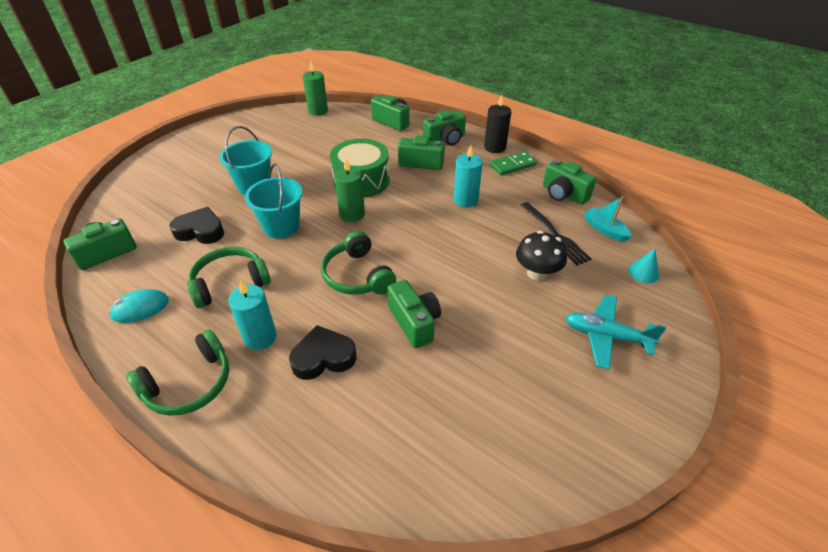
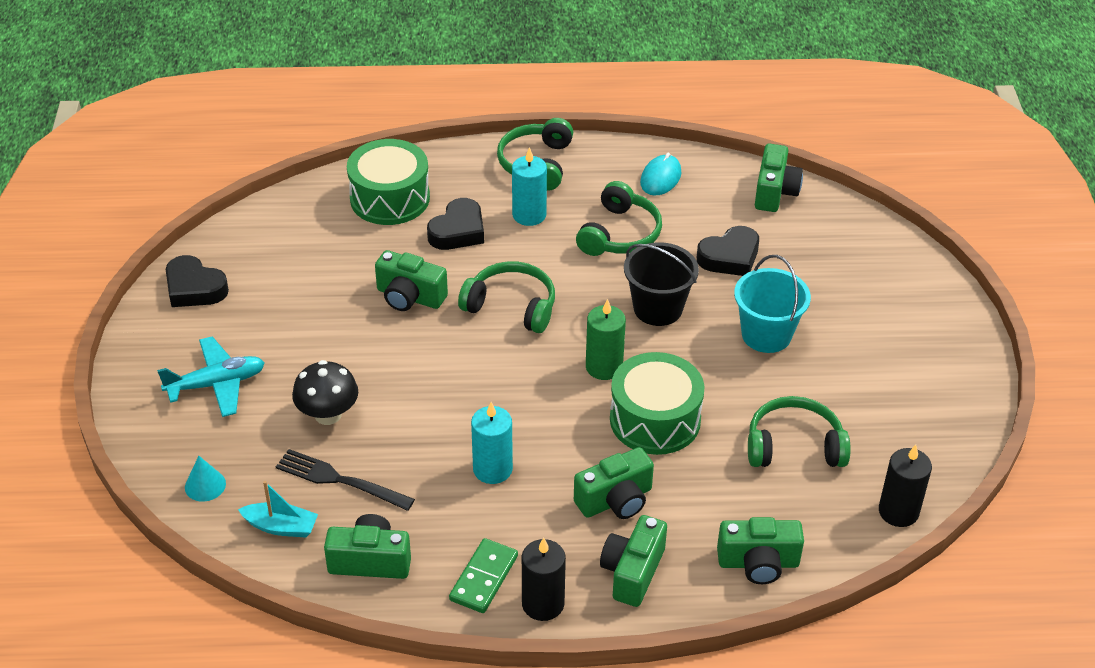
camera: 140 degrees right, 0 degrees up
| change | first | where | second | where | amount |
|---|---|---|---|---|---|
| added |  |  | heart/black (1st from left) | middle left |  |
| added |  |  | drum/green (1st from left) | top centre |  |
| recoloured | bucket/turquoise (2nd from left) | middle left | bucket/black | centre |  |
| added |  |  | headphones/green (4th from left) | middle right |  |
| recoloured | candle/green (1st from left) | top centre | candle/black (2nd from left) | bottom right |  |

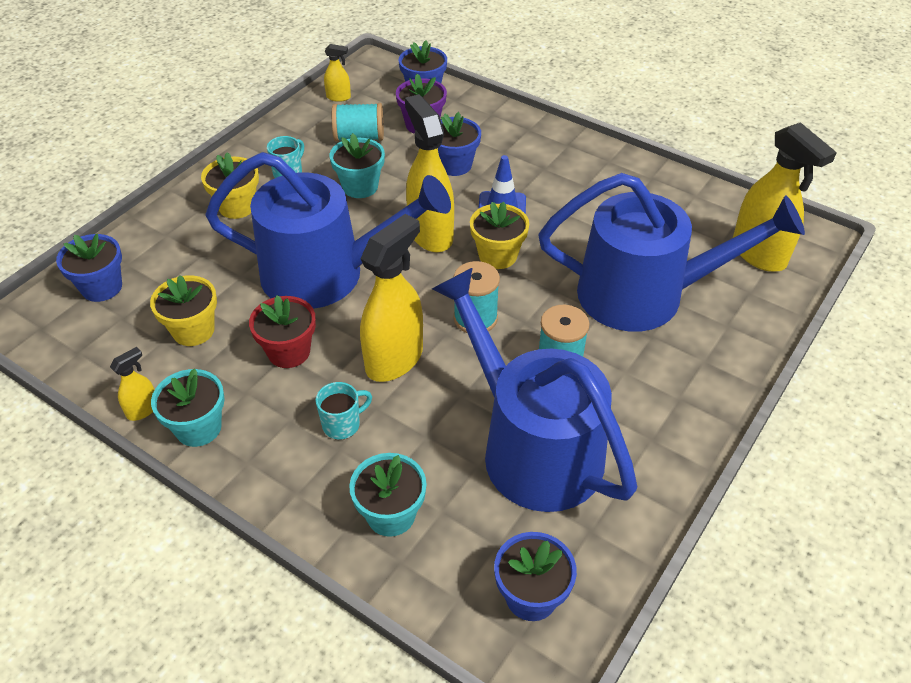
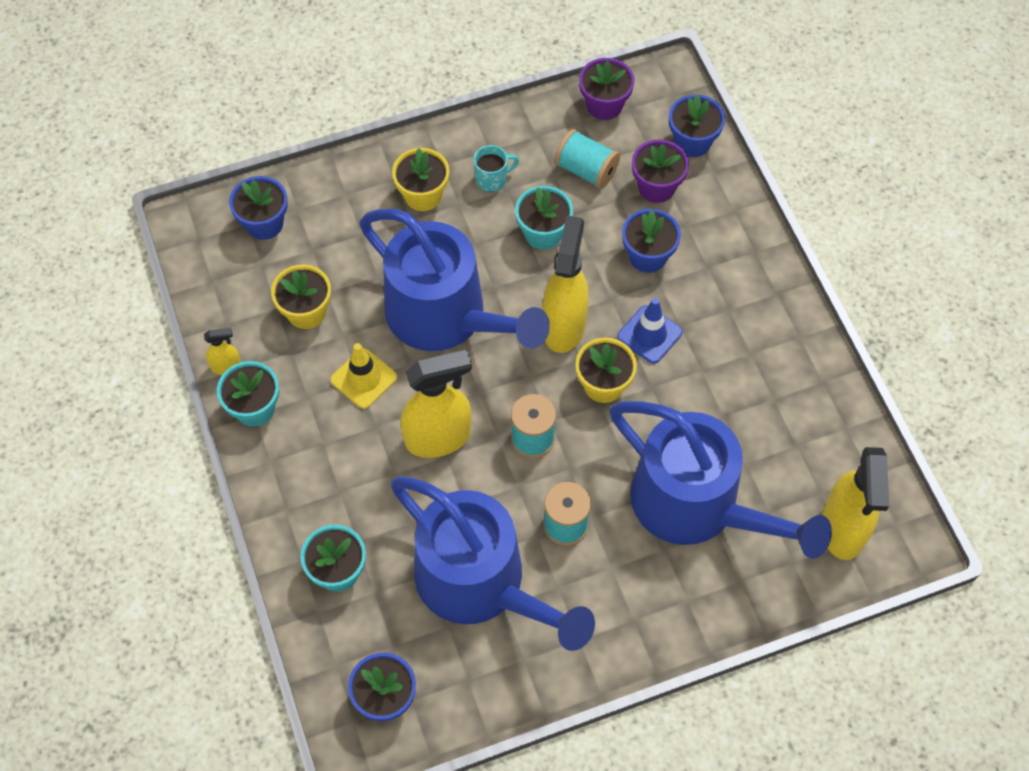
camera: 35 degrees right, 15 degrees up
| change | first | where | second | where | amount |
|---|---|---|---|---|---|
| replaced | flower pot/red | middle left | traffic cone/yellow | centre |  |
| turned | watering can/blue (2nd from left) | centre |  | bottom centre | 135 degrees clockwise |
| replaced | spray bottle/yellow (2nd from left) | top centre | flower pot/purple (1st from left) | top centre |  |
| removed | mug/turquoise (2nd from left) | centre |  |  |  |

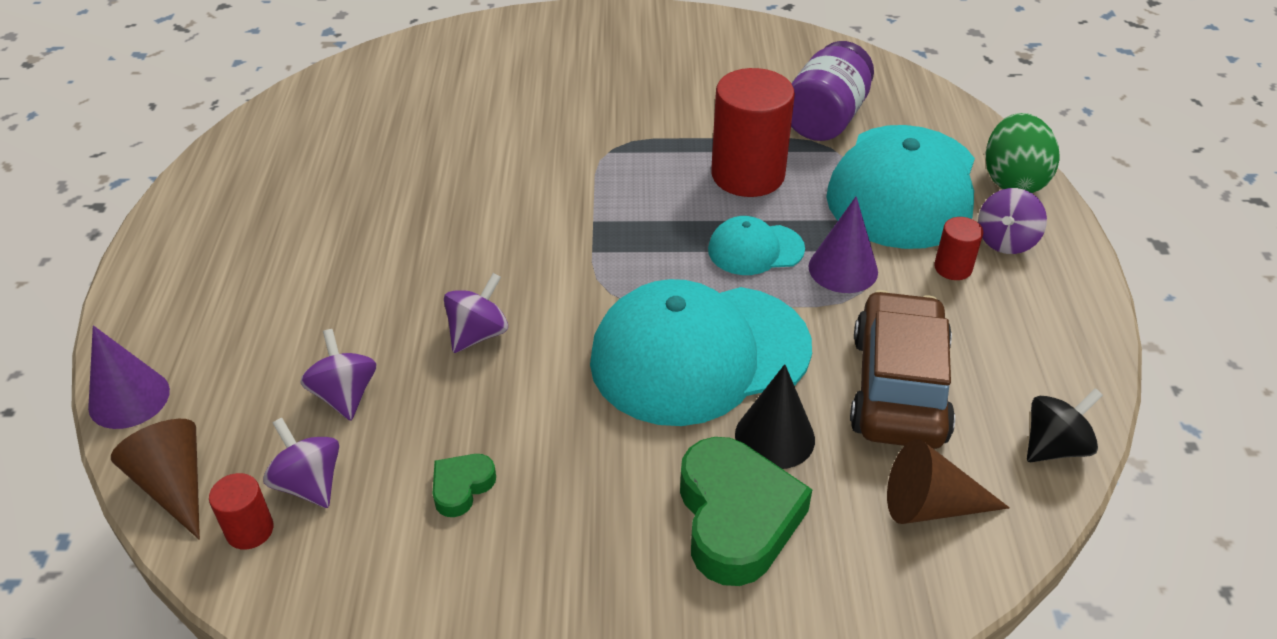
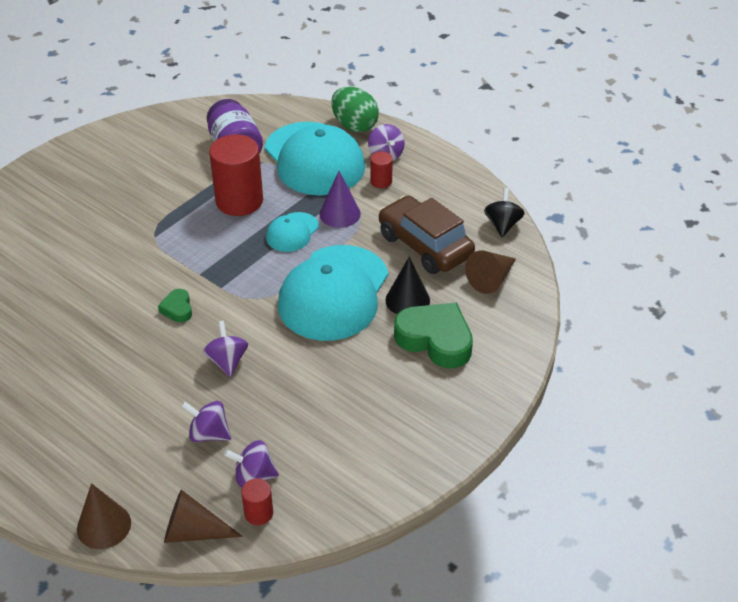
camera: 50 degrees left, 0 degrees up
| change | first | where | second | where | amount |
|---|---|---|---|---|---|
| recoloured | cone/purple (1st from left) | middle left | cone/brown (1st from left) | bottom left |  |
| moved | heart/green (1st from left) | bottom centre |  | middle left |  |

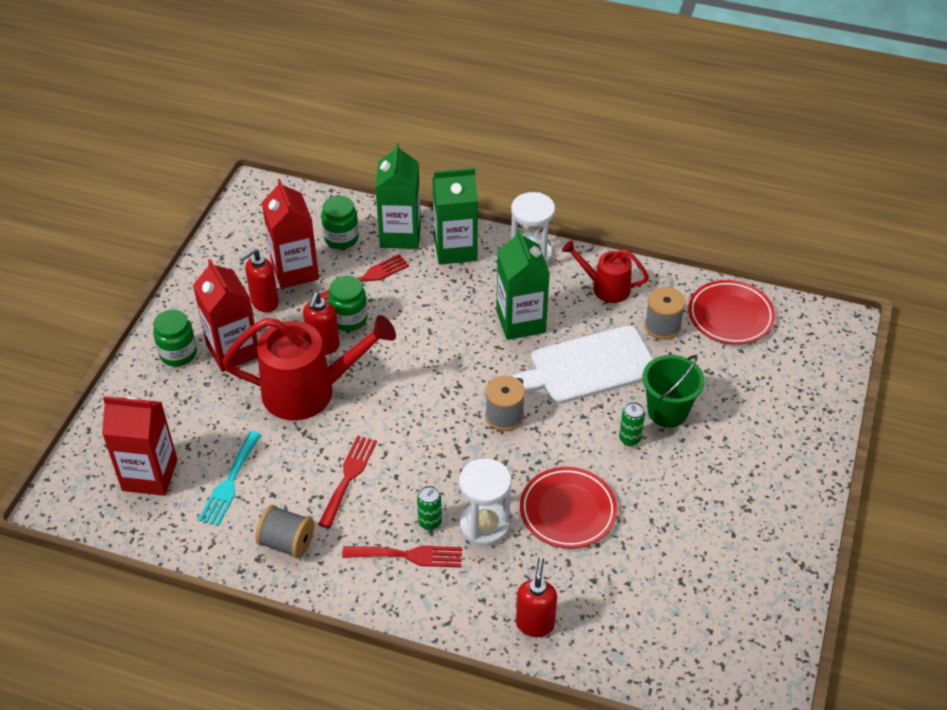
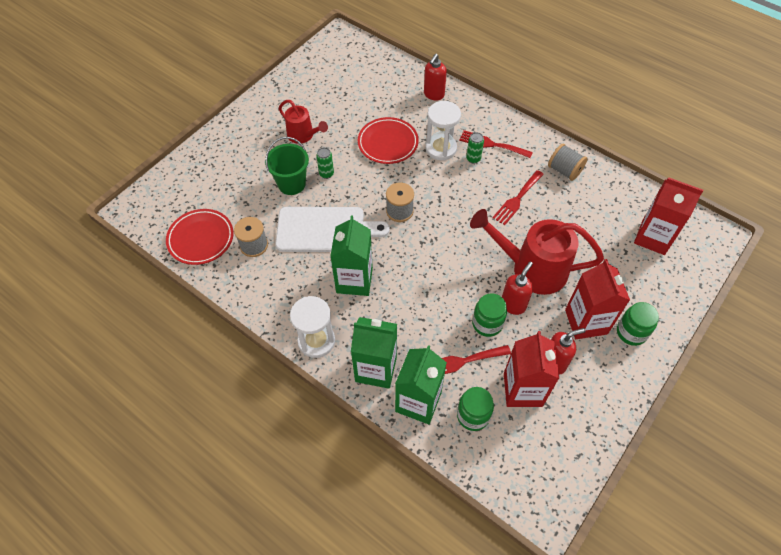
camera: 160 degrees left, 10 degrees up
| change | first | where | second | where | amount |
|---|---|---|---|---|---|
| moved | watering can/red (2nd from left in the first image) | centre | watering can/red (1st from left) | top centre |  |
| removed | fork/turquoise | bottom left |  |  |  |

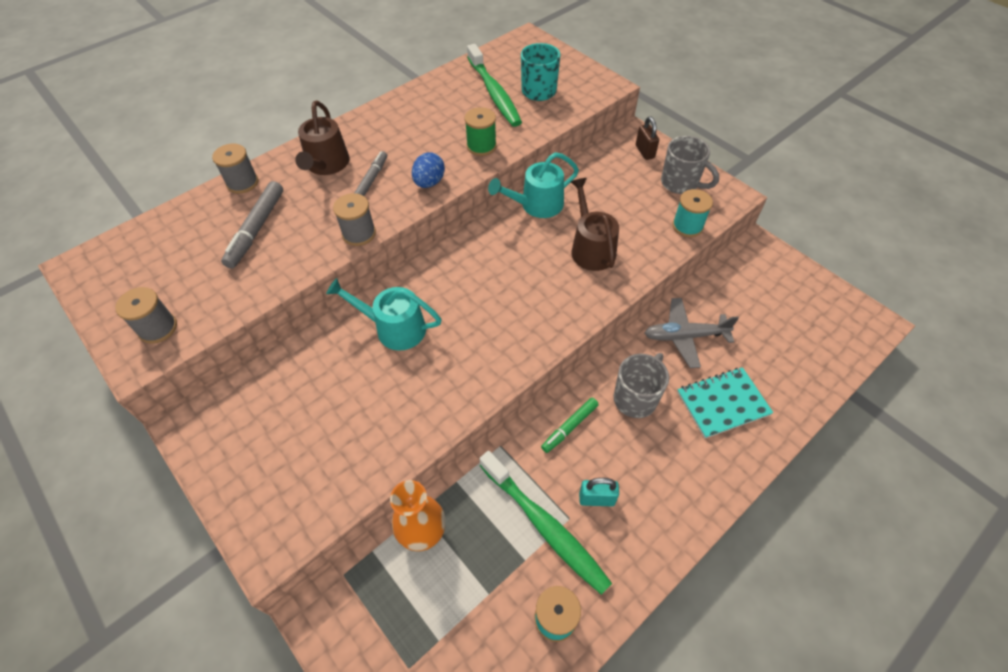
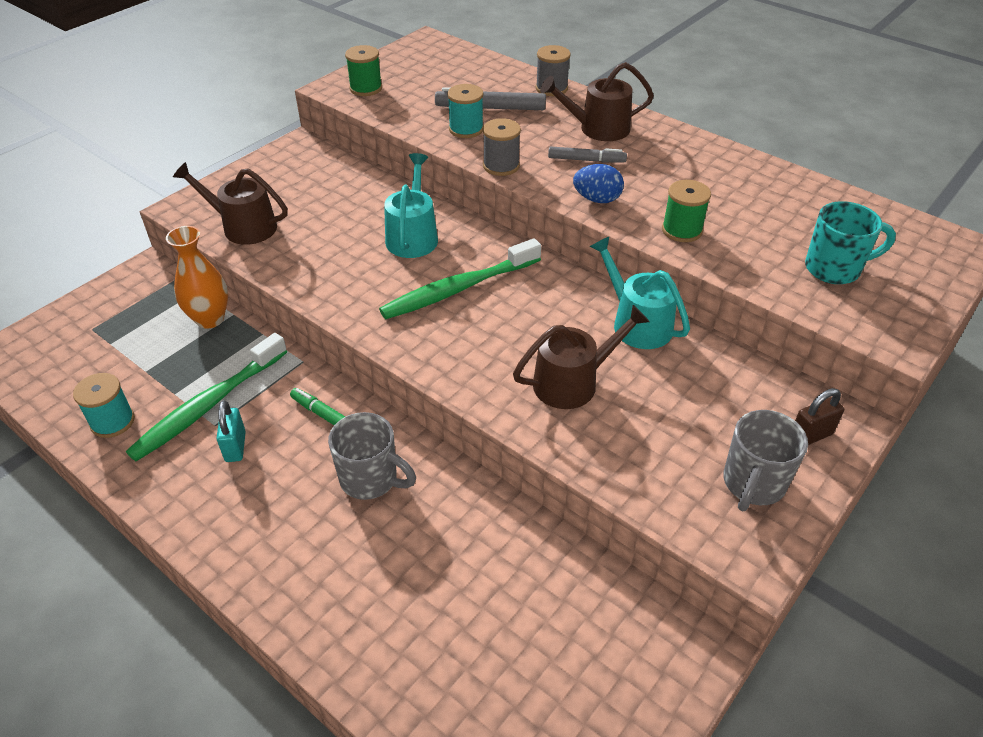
camera: 80 degrees right, 10 degrees down
| change | first | where | second | where | amount |
|---|---|---|---|---|---|
| added |  |  | watering can/brown (1st from left) | top left |  |
| recoloured | spool/grey (1st from left) | middle left | spool/green (1st from left) | top centre |  |
| moved | toothbrush/green (1st from left in the first image) | top centre | toothbrush/green (2nd from left) | centre |  |
| moved | spool/turquoise (2nd from left) | top right |  | top centre |  |
| removed | plane/grey | middle right |  |  |  |
| removed | notebook/turquoise | middle right |  |  |  |

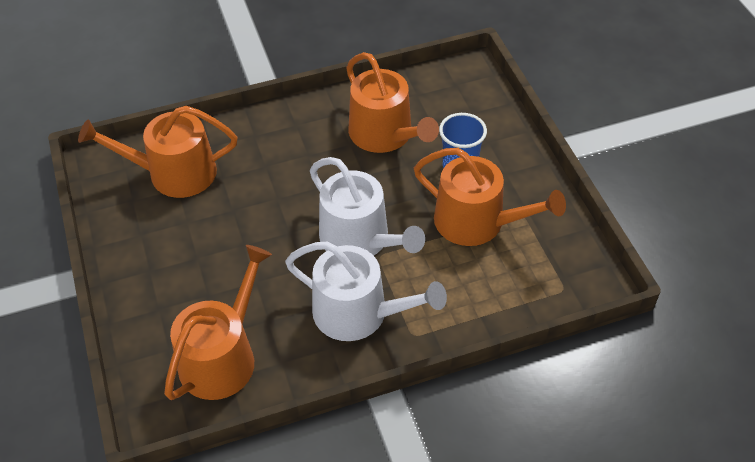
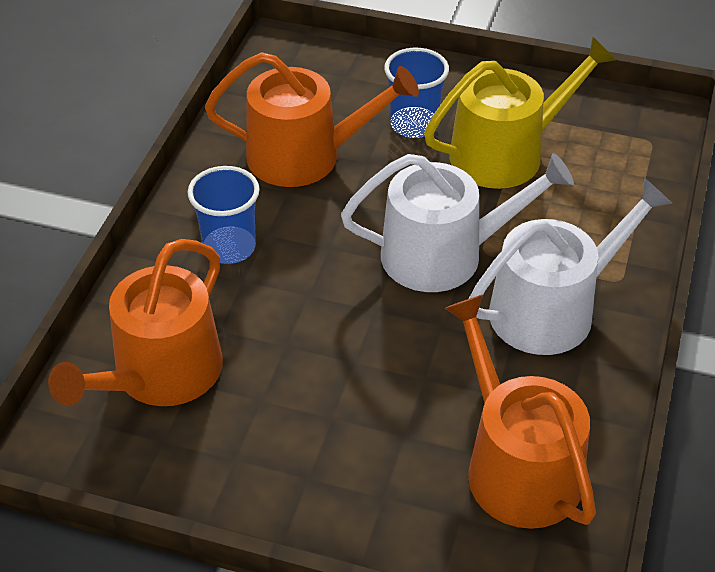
camera: 55 degrees left, 5 degrees down
| change | first | where | second | where | amount |
|---|---|---|---|---|---|
| added |  |  | cup/blue (1st from left) | middle left |  |
| recoloured | watering can/orange (4th from left) | centre | watering can/yellow | top right |  |

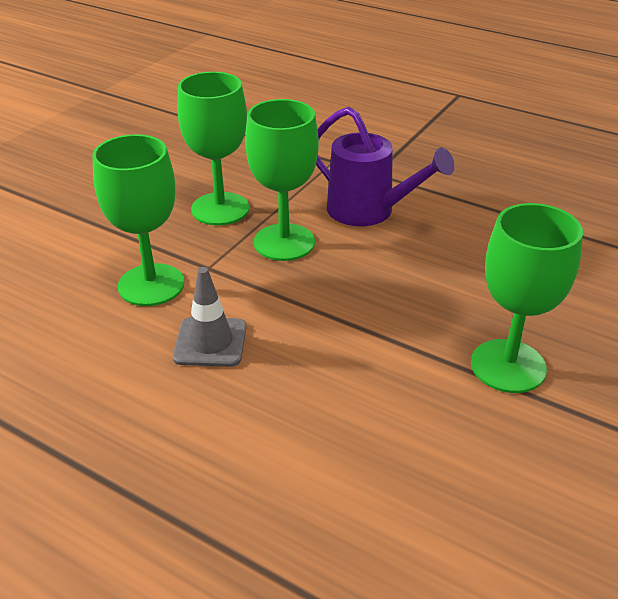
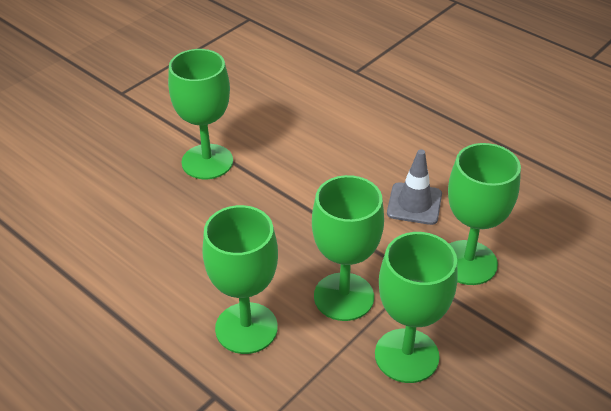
camera: 170 degrees left, 5 degrees up
| change | first | where | second | where | amount |
|---|---|---|---|---|---|
| replaced | watering can/purple | top centre | goblet/green (2nd from left) | bottom centre |  |

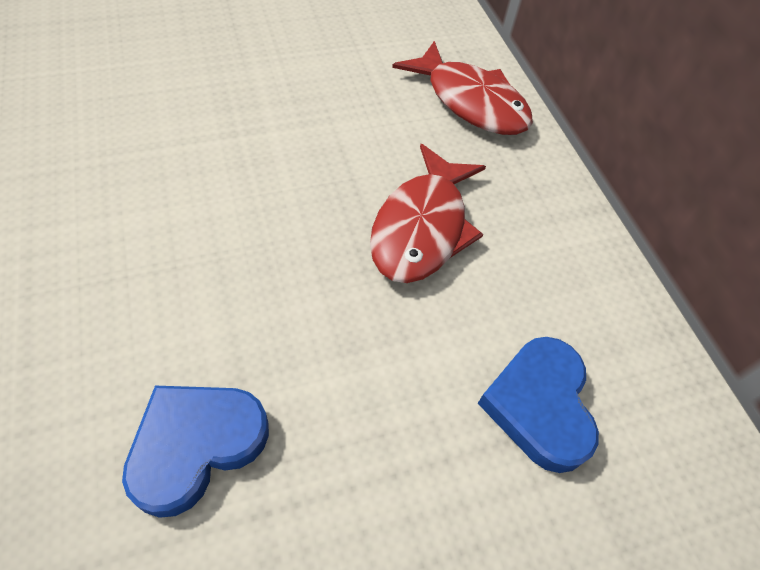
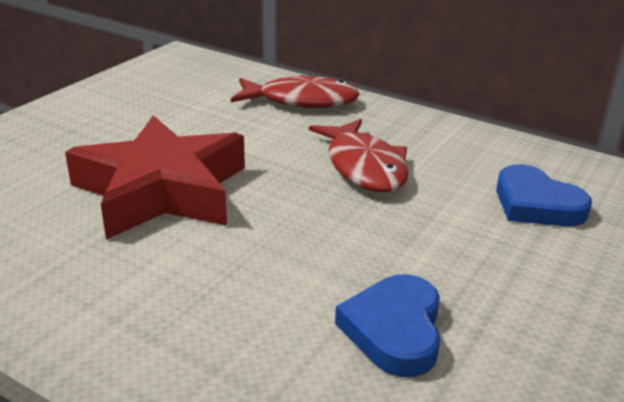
camera: 35 degrees left, 25 degrees down
| change | first | where | second | where | amount |
|---|---|---|---|---|---|
| added |  |  | star/red | middle left |  |

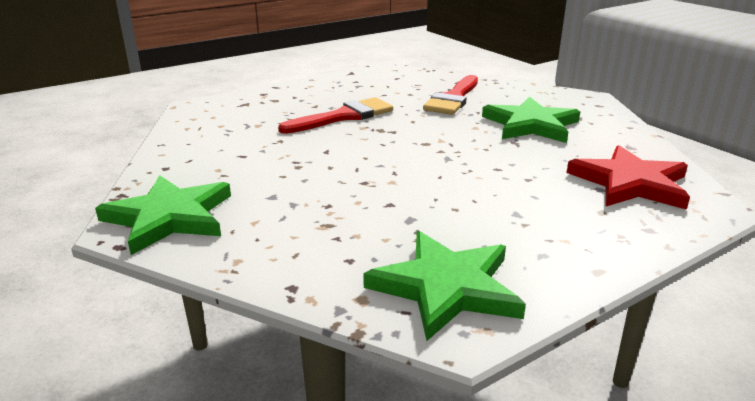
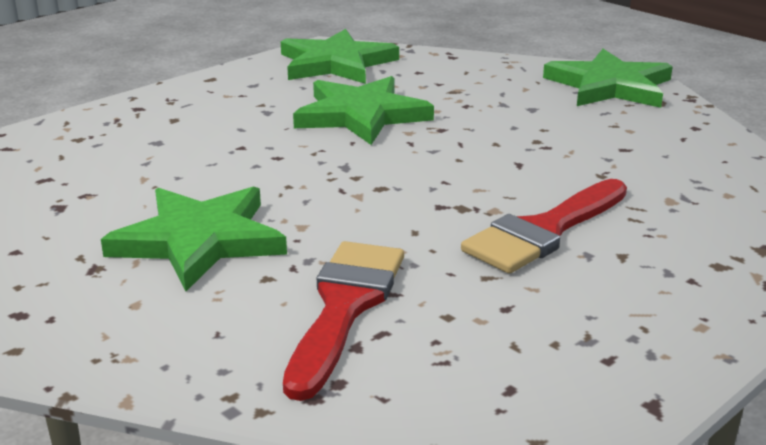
camera: 170 degrees right, 0 degrees up
| change | first | where | second | where | amount |
|---|---|---|---|---|---|
| added |  |  | star/green (3rd from left) | top centre |  |
| removed | star/red | middle right |  |  |  |

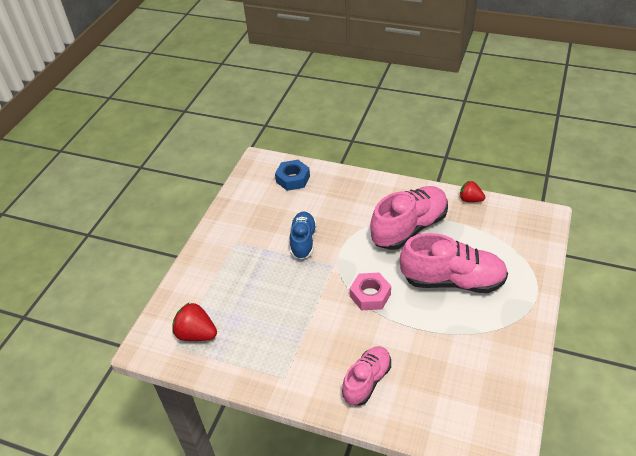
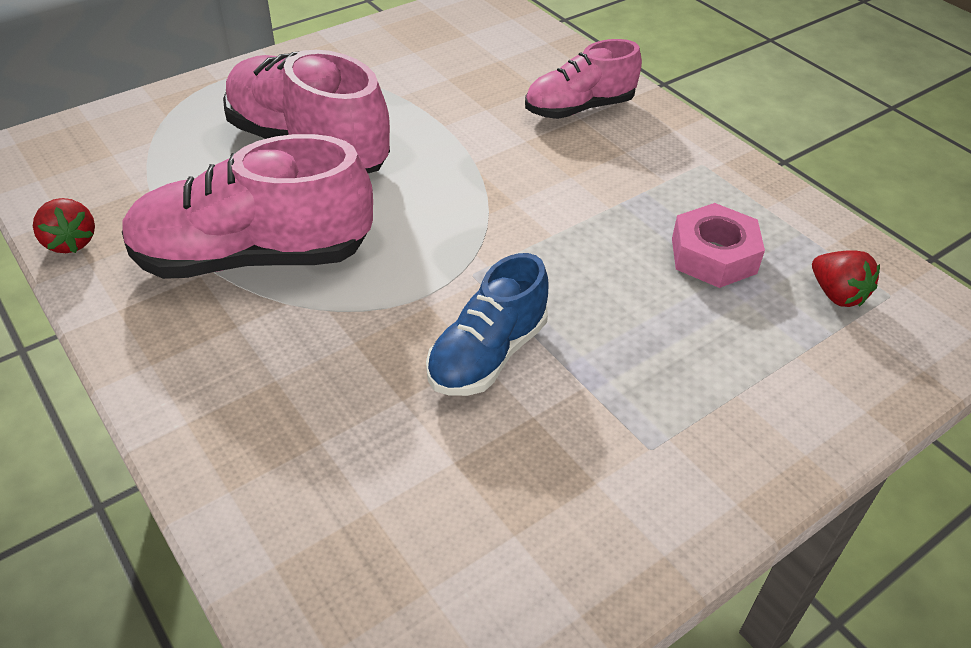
camera: 150 degrees left, 0 degrees up
| change | first | where | second | where | amount |
|---|---|---|---|---|---|
| moved | nut/pink | centre |  | middle right |  |
| resized | strawberry/red (1st from left in the first image) | bottom left | strawberry/red (2nd from left) | middle right | x0.66 |
| removed | nut/blue | centre |  |  |  |

